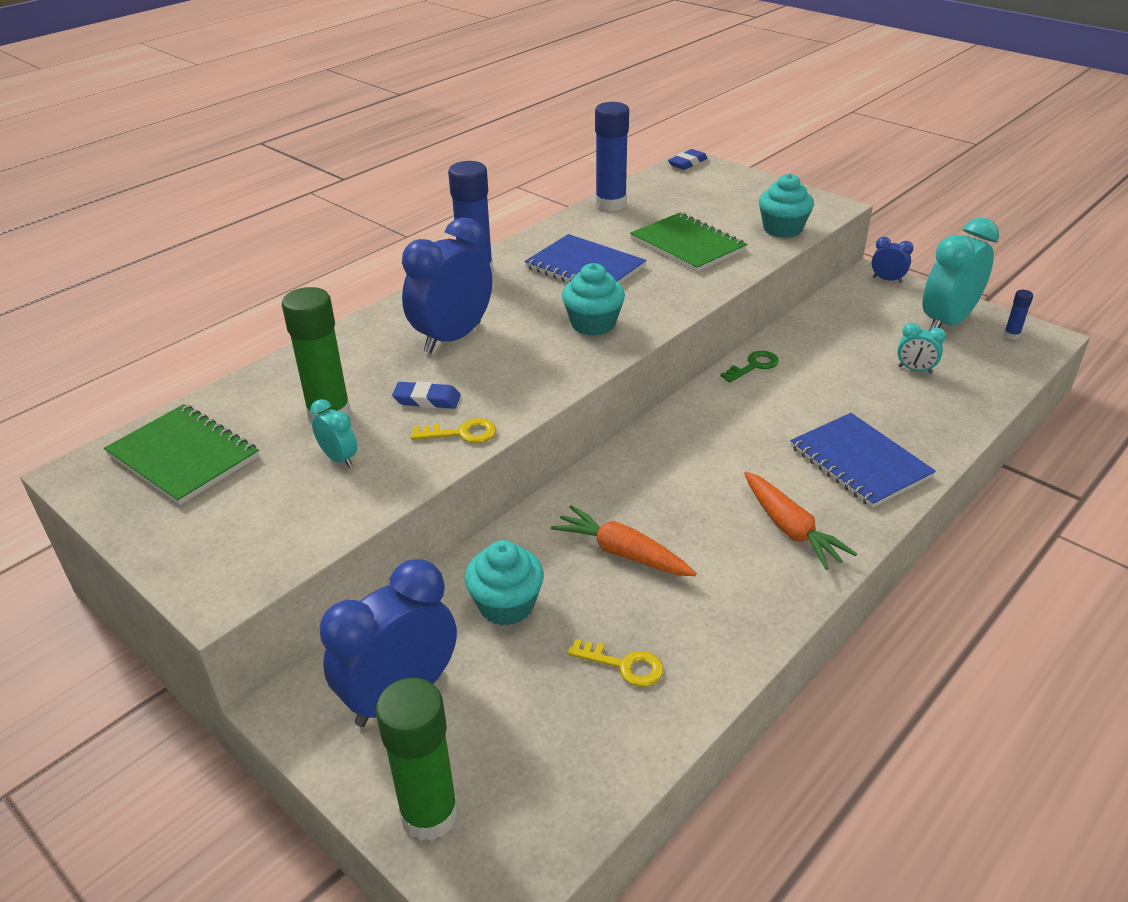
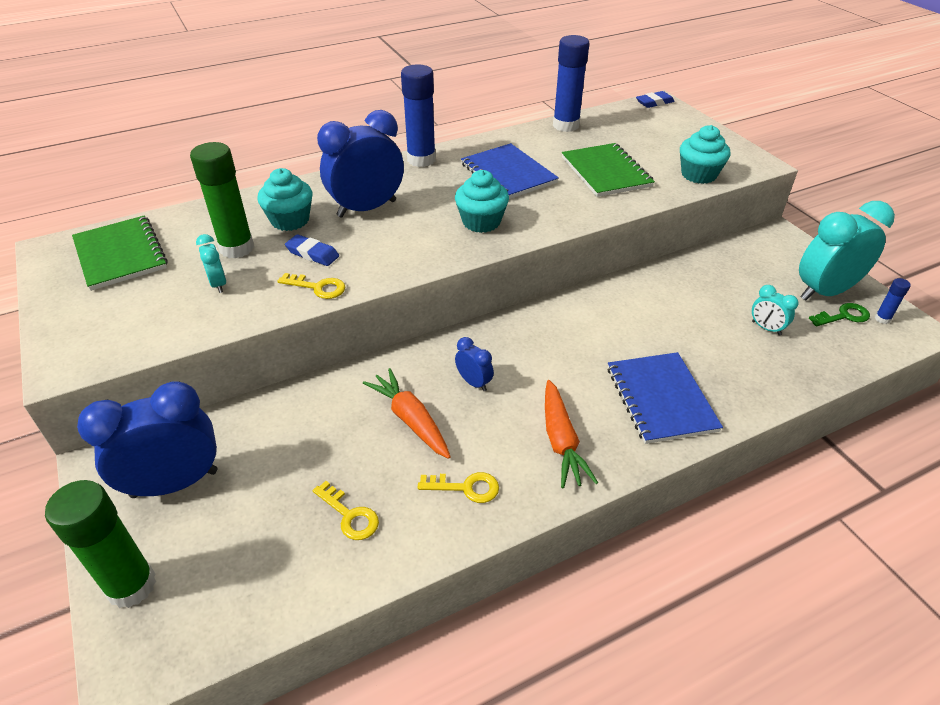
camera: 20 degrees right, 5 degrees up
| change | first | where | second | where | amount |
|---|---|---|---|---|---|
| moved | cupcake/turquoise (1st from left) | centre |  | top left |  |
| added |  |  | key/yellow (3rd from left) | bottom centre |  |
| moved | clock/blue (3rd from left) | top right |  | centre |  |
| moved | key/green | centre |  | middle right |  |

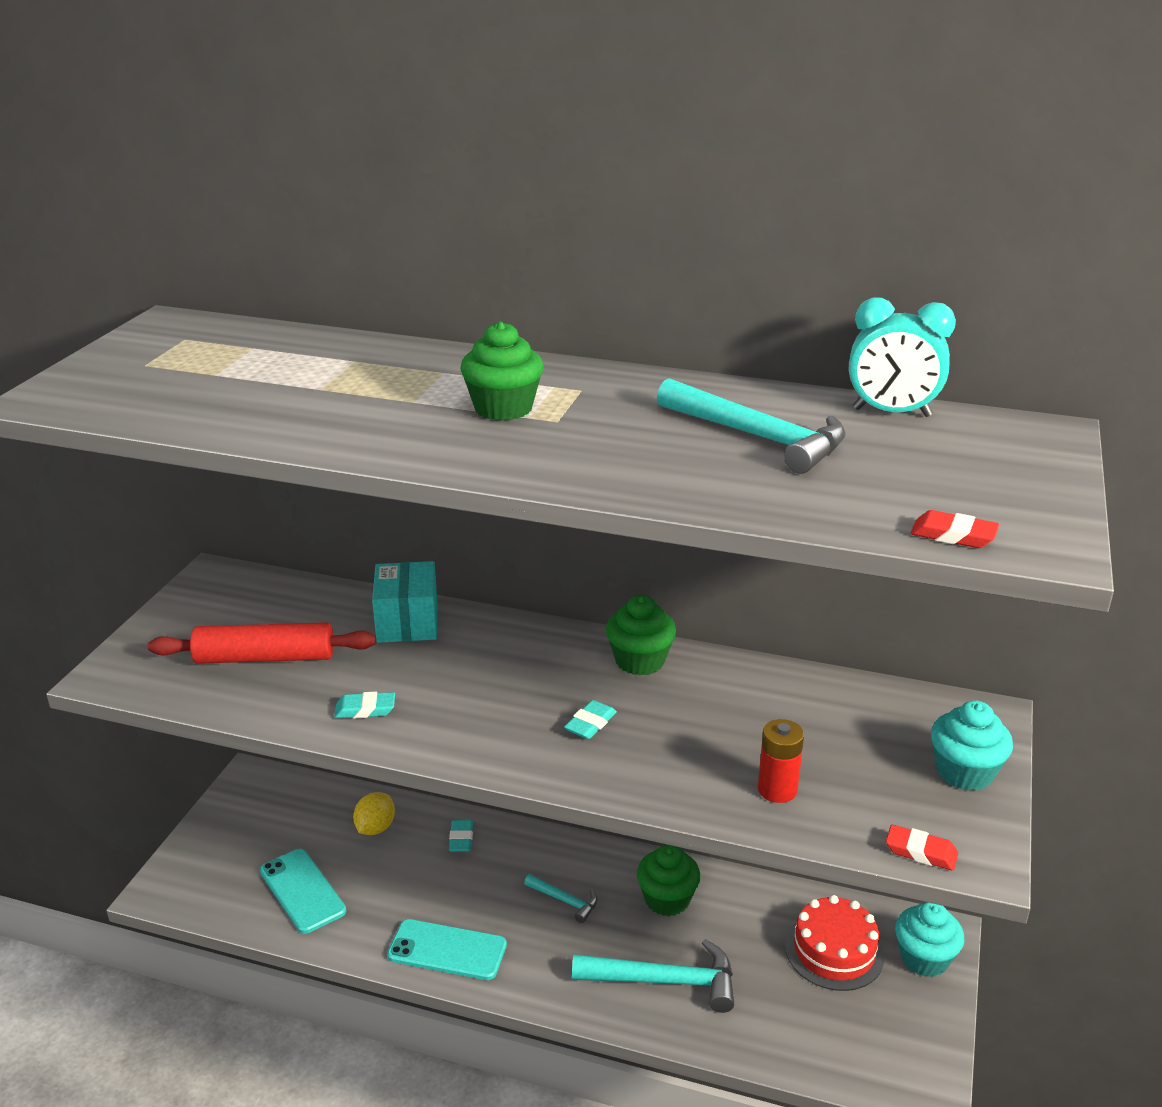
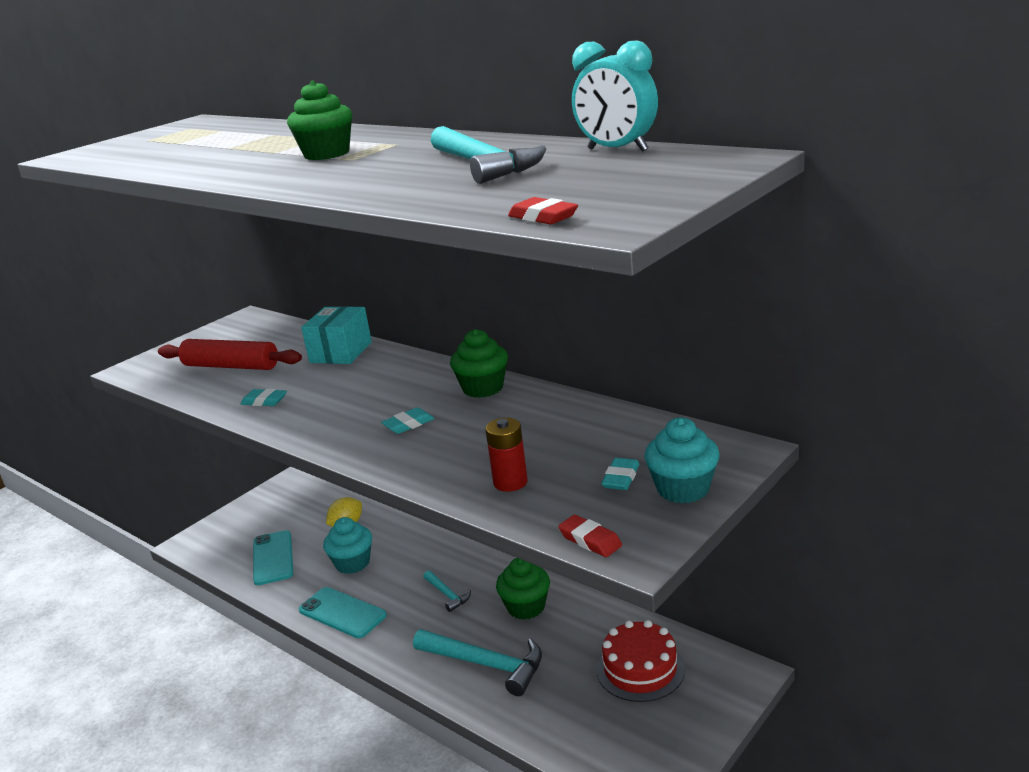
camera: 25 degrees right, 5 degrees down
| change | first | where | second | where | amount |
|---|---|---|---|---|---|
| moved | cupcake/turquoise (1st from left) | bottom right |  | bottom centre |  |
| moved | eraser/turquoise (2nd from left in the first image) | bottom centre | eraser/turquoise (3rd from left) | centre |  |

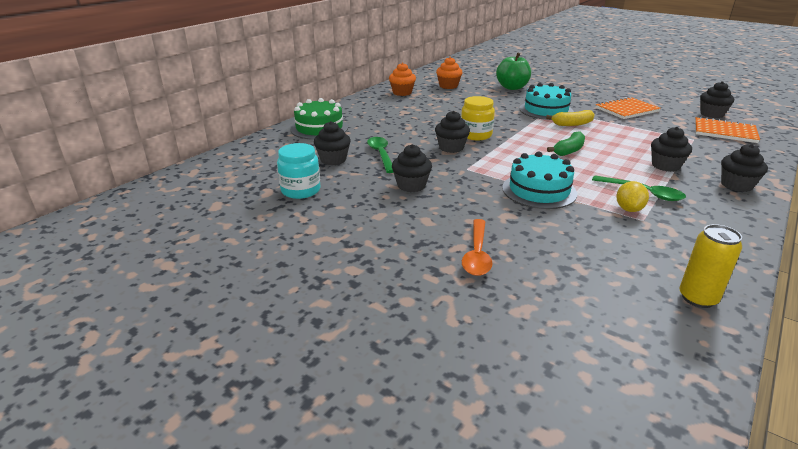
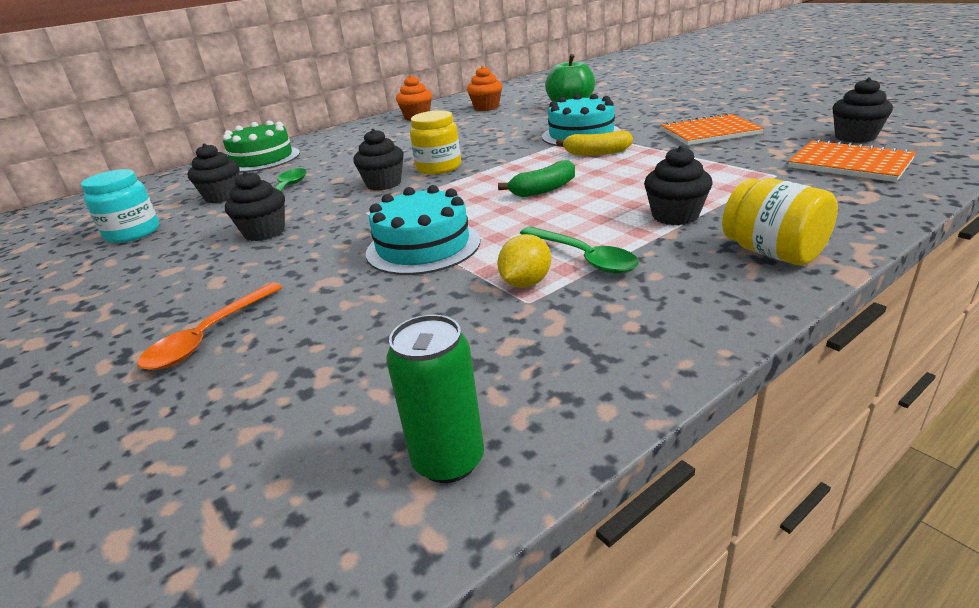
camera: 20 degrees right, 0 degrees up
| change | first | where | second | where | amount |
|---|---|---|---|---|---|
| recoloured | can/yellow | middle right | can/green | centre |  |
| replaced | cupcake/black (6th from left) | middle right | jar/yellow (2nd from left) | middle right |  |

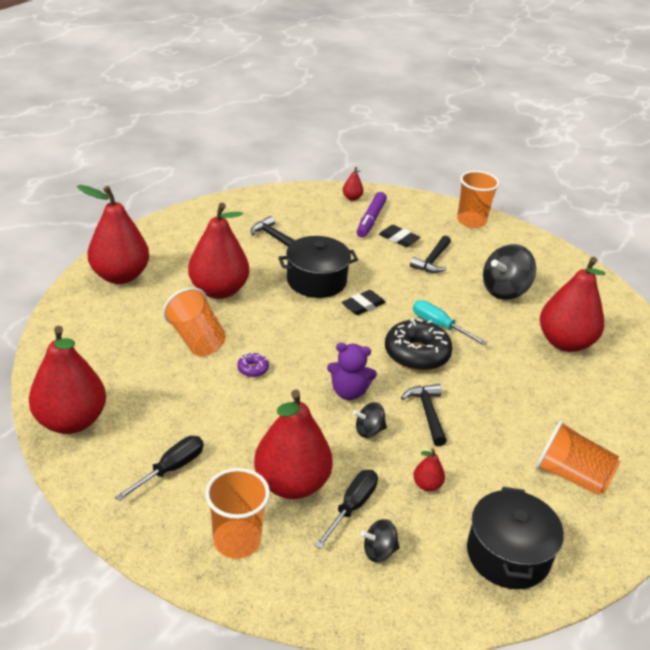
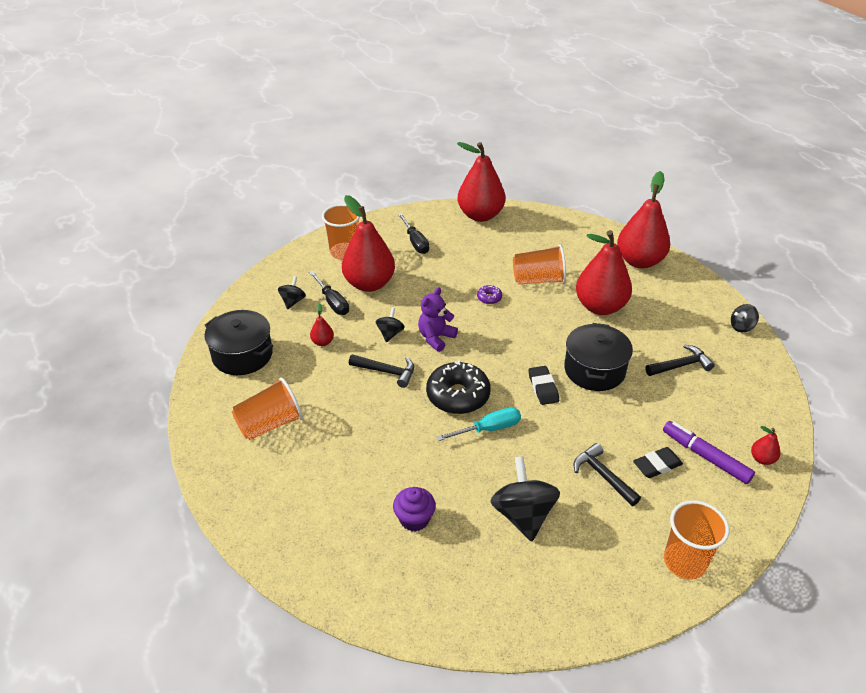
camera: 120 degrees right, 5 degrees up
| change | first | where | second | where | amount |
|---|---|---|---|---|---|
| replaced | pear/red (7th from left) | middle right | cupcake/purple | bottom centre |  |
| added |  |  | spinning top/black (4th from left) | middle right |  |

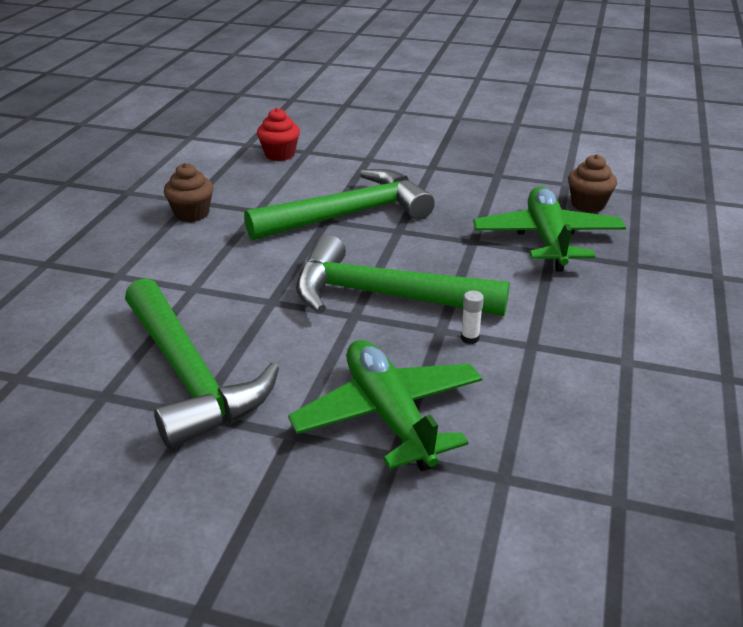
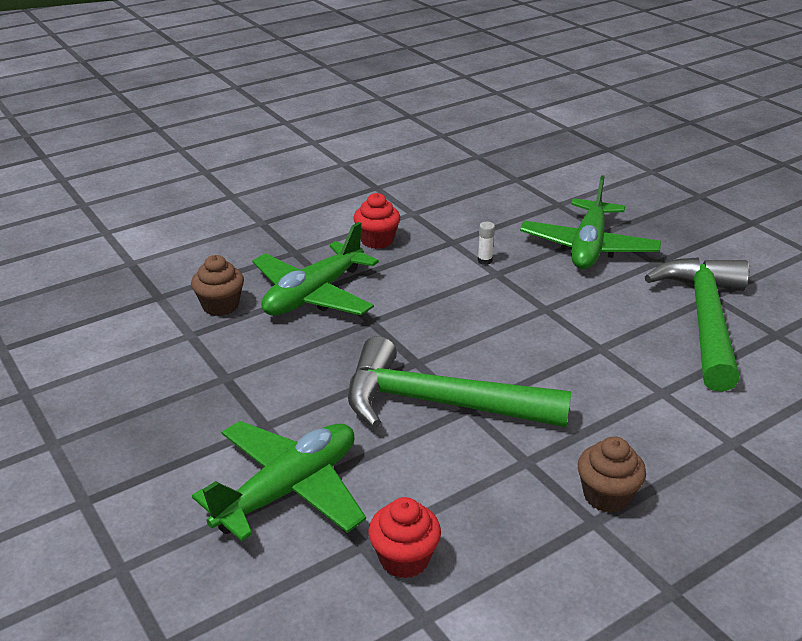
camera: 140 degrees left, 0 degrees up
| change | first | where | second | where | amount |
|---|---|---|---|---|---|
| added |  |  | plane/green (1st from left) | bottom centre |  |
| added |  |  | cupcake/red (1st from left) | centre |  |
| removed | hammer/green (3rd from left) | centre |  |  |  |

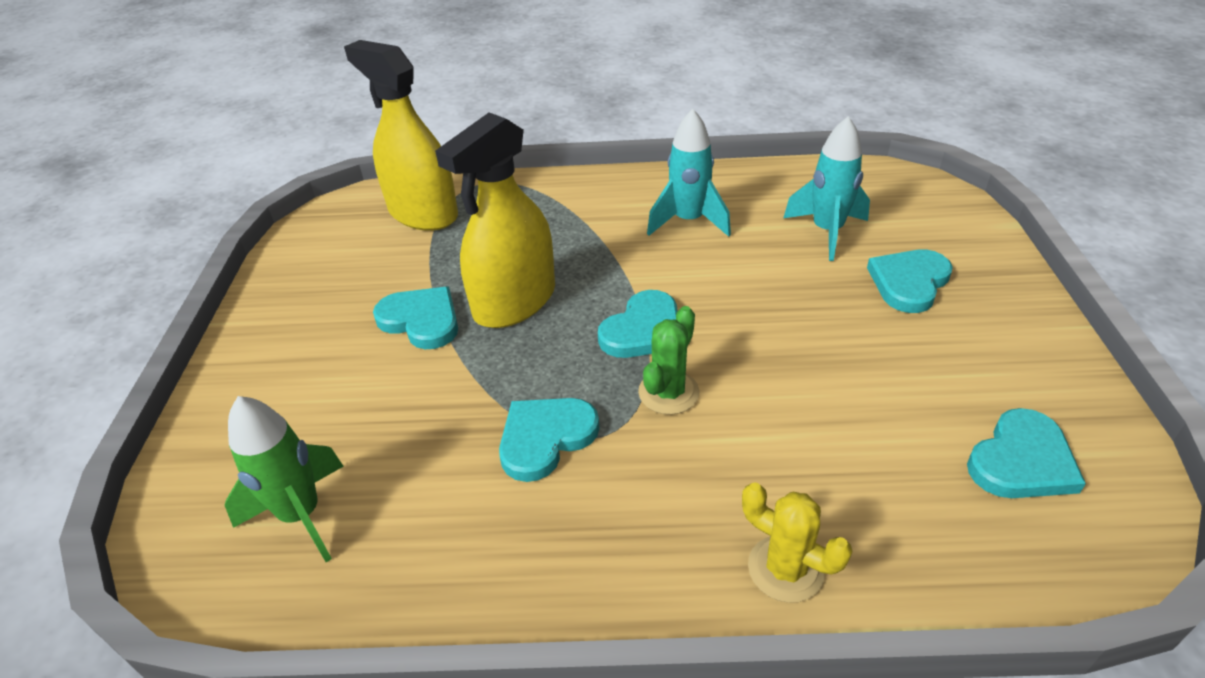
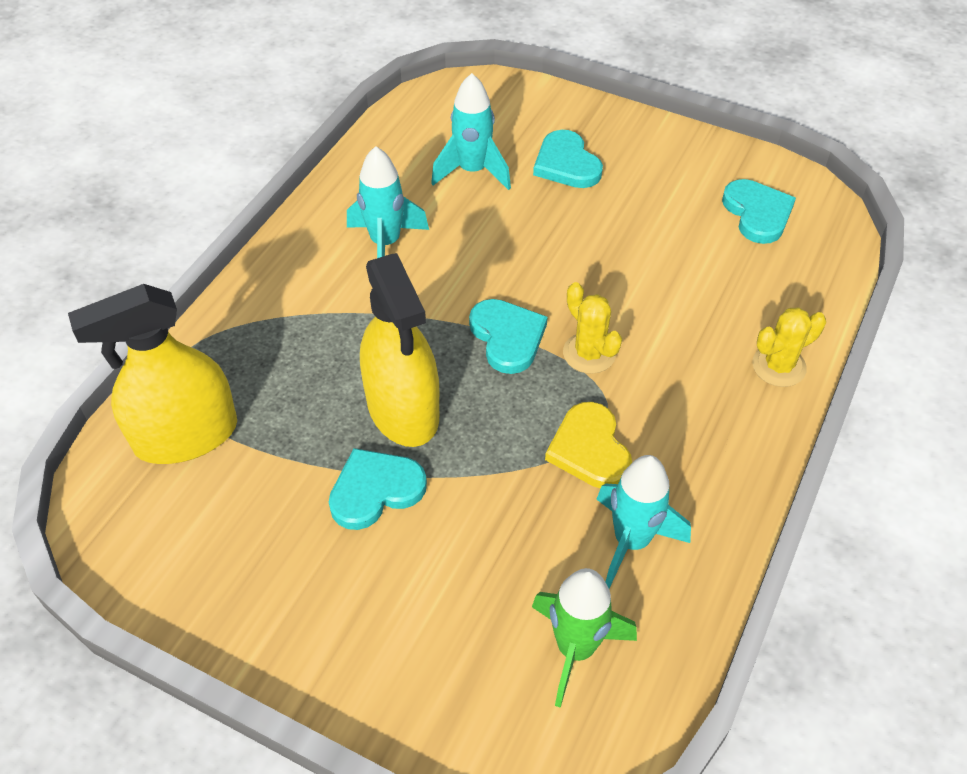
camera: 65 degrees left, 10 degrees up
| change | first | where | second | where | amount |
|---|---|---|---|---|---|
| recoloured | heart/turquoise (2nd from left) | centre | heart/yellow | centre |  |
| recoloured | cactus/green | centre | cactus/yellow (1st from left) | centre |  |
| added |  |  | rocket/turquoise (3rd from left) | bottom centre |  |

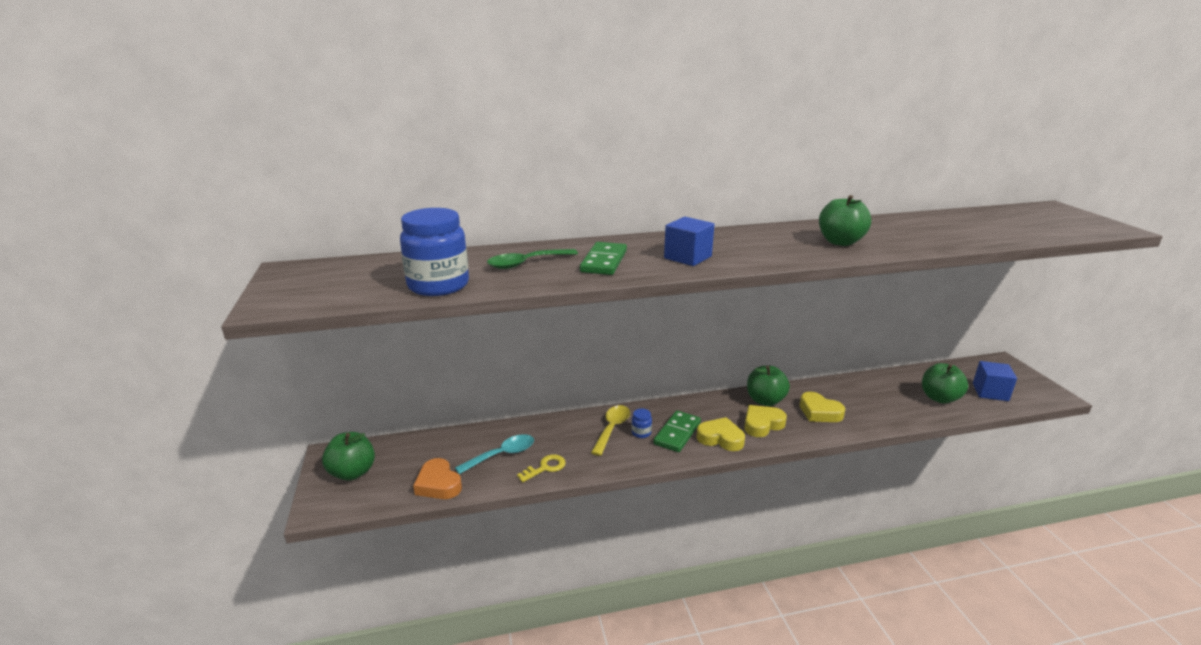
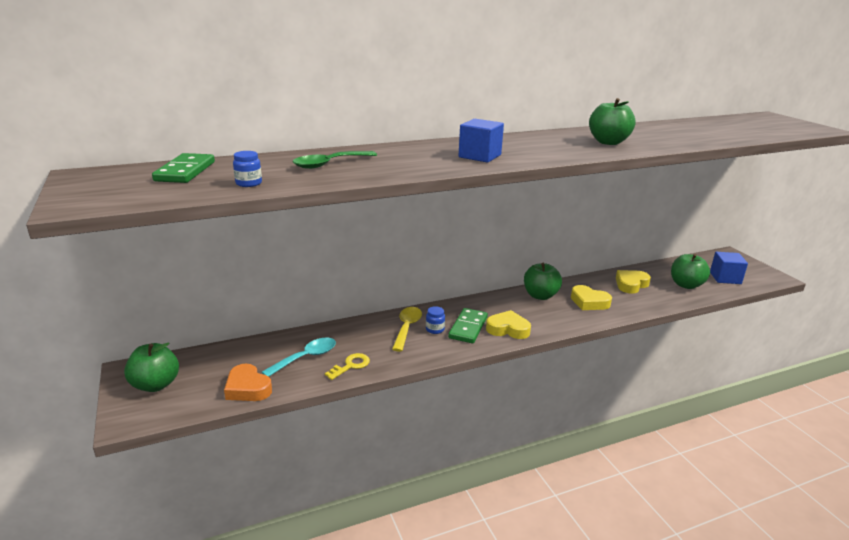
camera: 10 degrees left, 0 degrees up
| change | first | where | second | where | amount |
|---|---|---|---|---|---|
| moved | domino/green (1st from left) | centre |  | top left |  |
| resized | jar/blue (1st from left) | centre |  | top left | x0.43 |
| moved | heart/yellow (2nd from left in the first image) | centre | heart/yellow (3rd from left) | middle right |  |

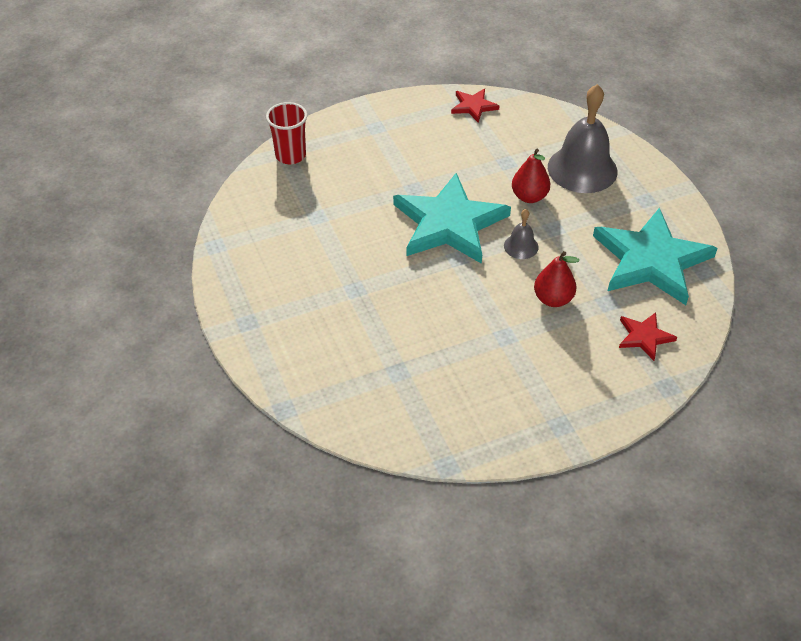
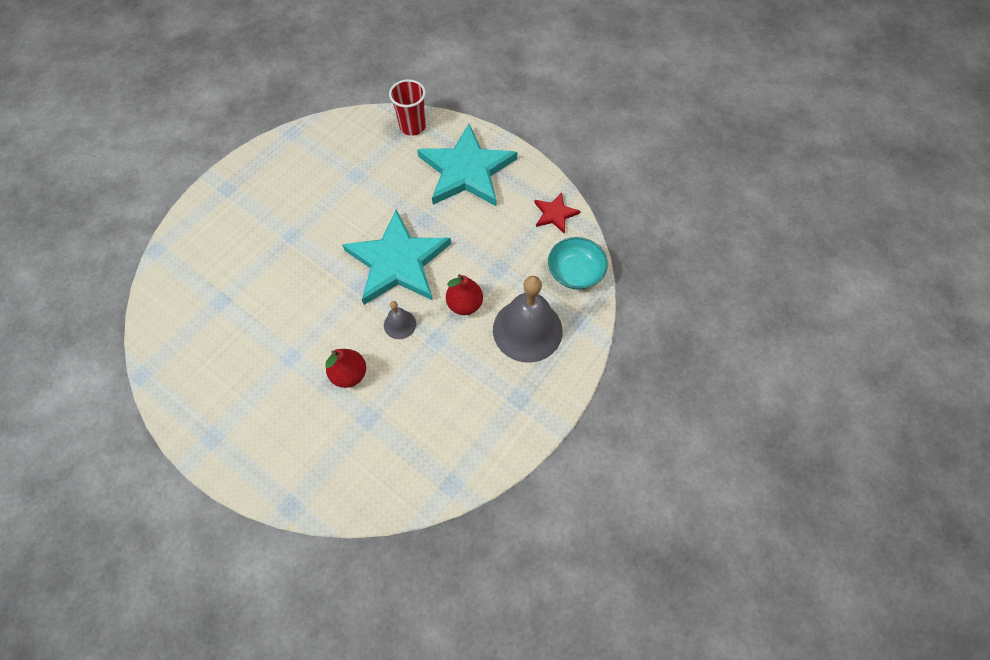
camera: 60 degrees right, 15 degrees up
| change | first | where | second | where | amount |
|---|---|---|---|---|---|
| moved | star/turquoise (2nd from left) | middle right |  | top centre |  |
| added |  |  | bowl/turquoise | centre |  |
| removed | star/red (2nd from left) | middle right |  |  |  |

